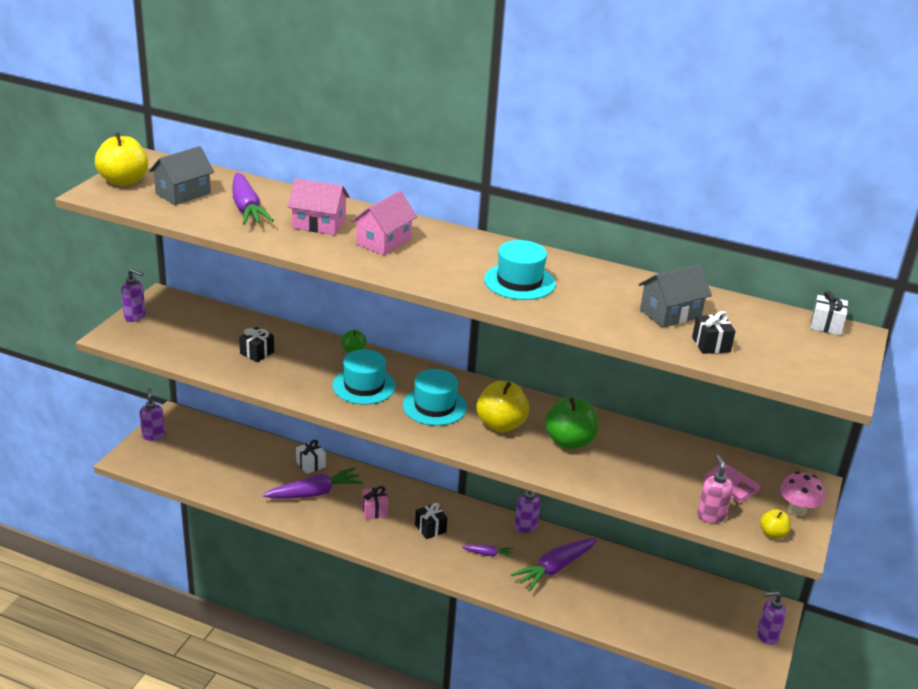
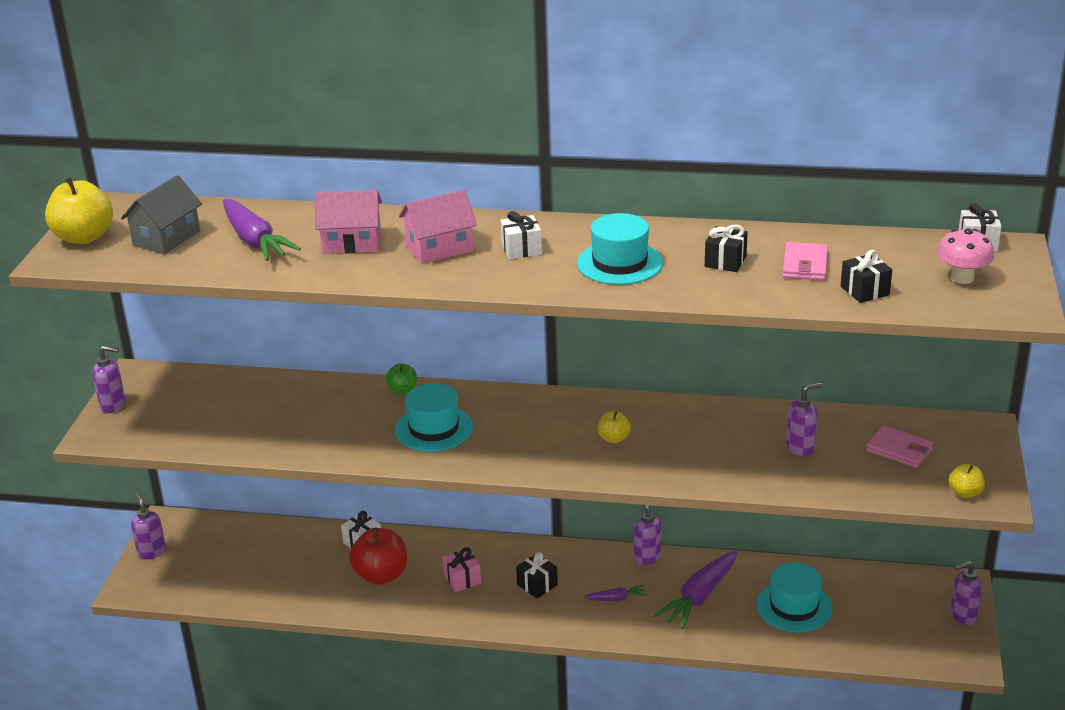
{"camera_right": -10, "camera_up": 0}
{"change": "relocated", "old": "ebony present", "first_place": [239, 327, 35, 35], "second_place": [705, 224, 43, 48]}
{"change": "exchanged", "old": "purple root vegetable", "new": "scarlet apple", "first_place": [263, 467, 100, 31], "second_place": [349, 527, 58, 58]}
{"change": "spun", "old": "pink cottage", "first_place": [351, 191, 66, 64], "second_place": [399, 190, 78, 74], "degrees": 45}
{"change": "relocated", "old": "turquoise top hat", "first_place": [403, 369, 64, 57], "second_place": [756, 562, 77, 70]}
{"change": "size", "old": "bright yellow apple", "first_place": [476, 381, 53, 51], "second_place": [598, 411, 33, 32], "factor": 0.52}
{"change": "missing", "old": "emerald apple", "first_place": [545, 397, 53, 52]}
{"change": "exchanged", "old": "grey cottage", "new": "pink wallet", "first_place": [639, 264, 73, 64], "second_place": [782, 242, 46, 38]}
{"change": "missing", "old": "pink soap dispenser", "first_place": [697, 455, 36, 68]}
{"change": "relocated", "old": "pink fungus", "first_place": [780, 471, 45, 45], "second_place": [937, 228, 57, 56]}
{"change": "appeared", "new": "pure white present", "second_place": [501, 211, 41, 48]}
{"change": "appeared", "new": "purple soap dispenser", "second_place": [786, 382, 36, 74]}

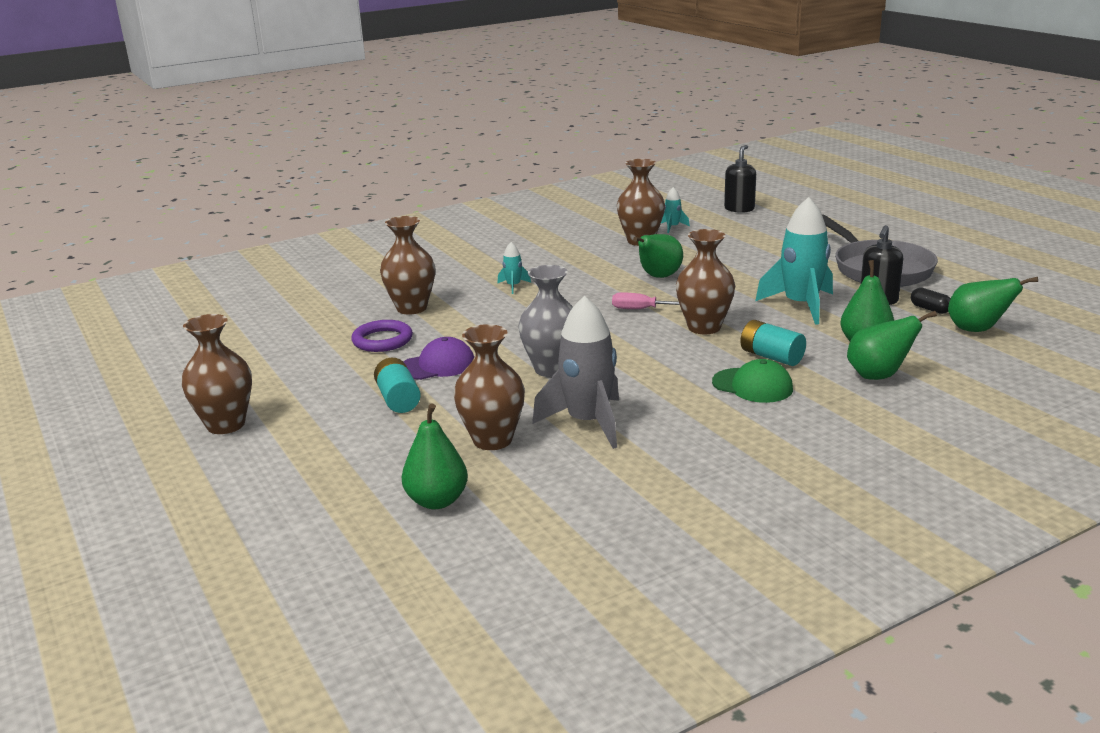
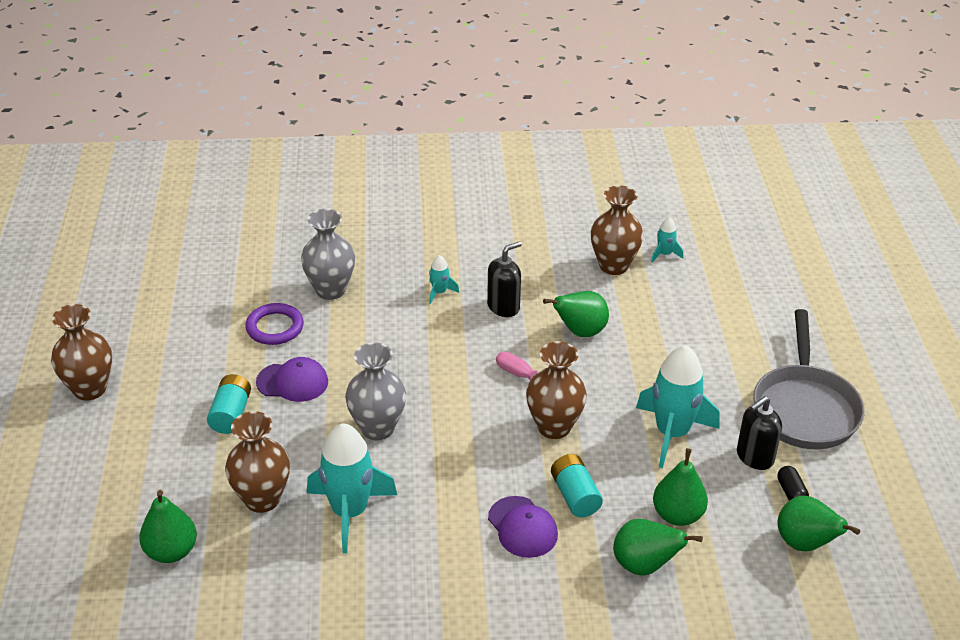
{"camera_right": 25, "camera_up": 15}
{"change": "colour", "old": "russet flower vase", "new": "grey flower vase", "first_place": [380, 216, 55, 99], "second_place": [301, 209, 54, 91]}
{"change": "colour", "old": "grey rocket", "new": "turquoise rocket", "first_place": [532, 295, 87, 154], "second_place": [307, 423, 90, 131]}
{"change": "colour", "old": "emerald cap", "new": "purple cap", "first_place": [712, 359, 81, 44], "second_place": [488, 496, 70, 62]}
{"change": "relocated", "old": "ebony soap dispenser", "first_place": [724, 145, 32, 68], "second_place": [487, 241, 35, 76]}

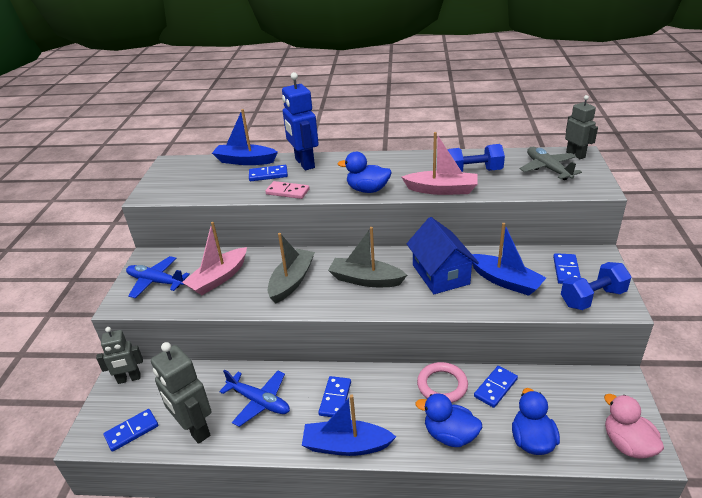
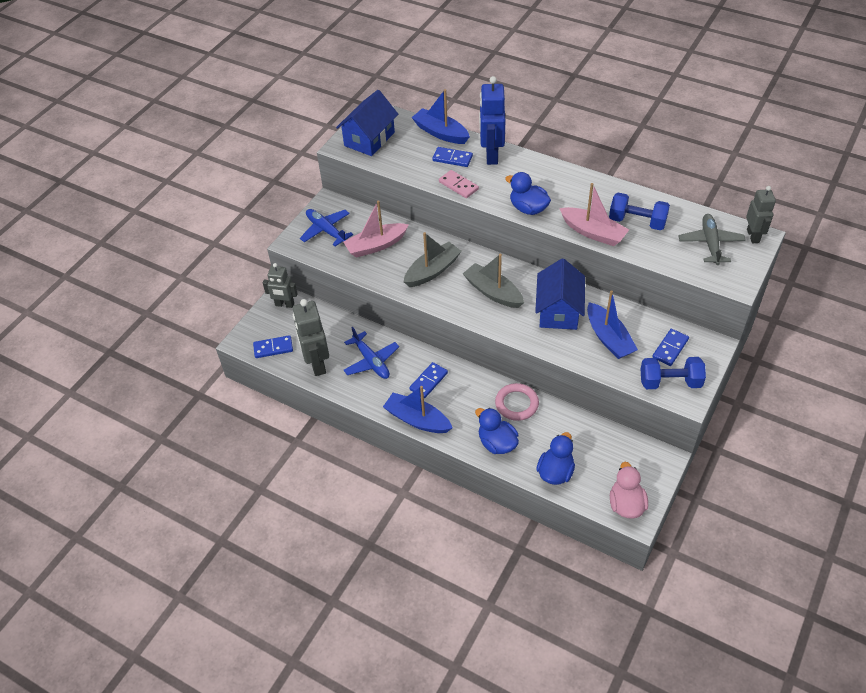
{"camera_right": 25, "camera_up": 15}
{"change": "missing", "old": "blue domino piece", "first_place": [474, 366, 44, 42]}
{"change": "appeared", "new": "blue cottage", "second_place": [336, 90, 62, 66]}

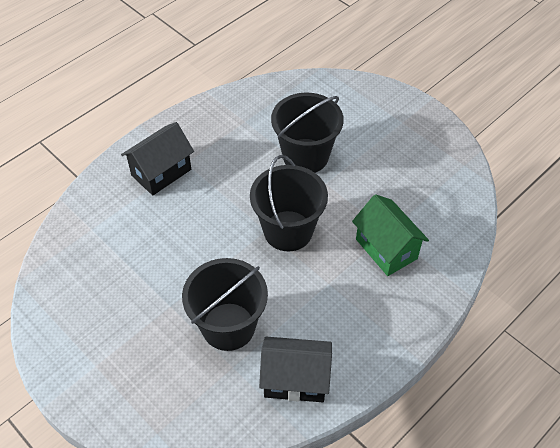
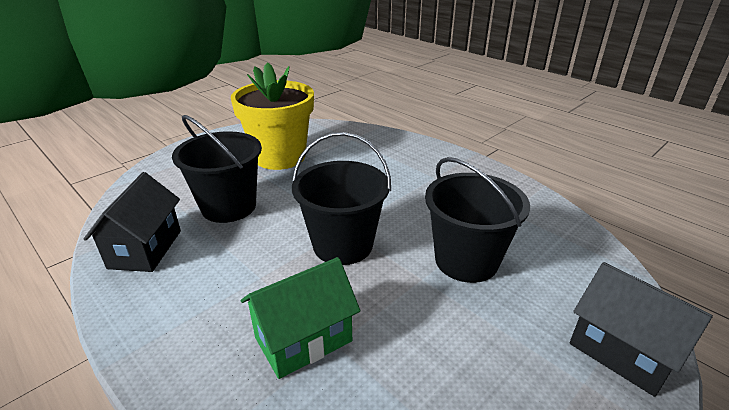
{"camera_right": 90, "camera_up": -20}
{"change": "relocated", "old": "ebony cottage", "first_place": [121, 122, 73, 74], "second_place": [570, 262, 143, 135]}
{"change": "appeared", "new": "bright yellow plant pot", "second_place": [231, 62, 83, 108]}

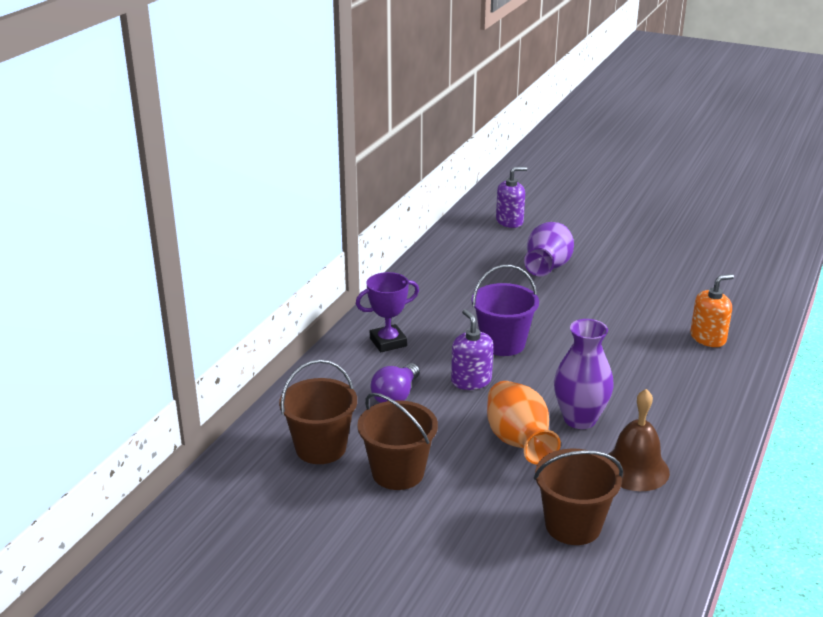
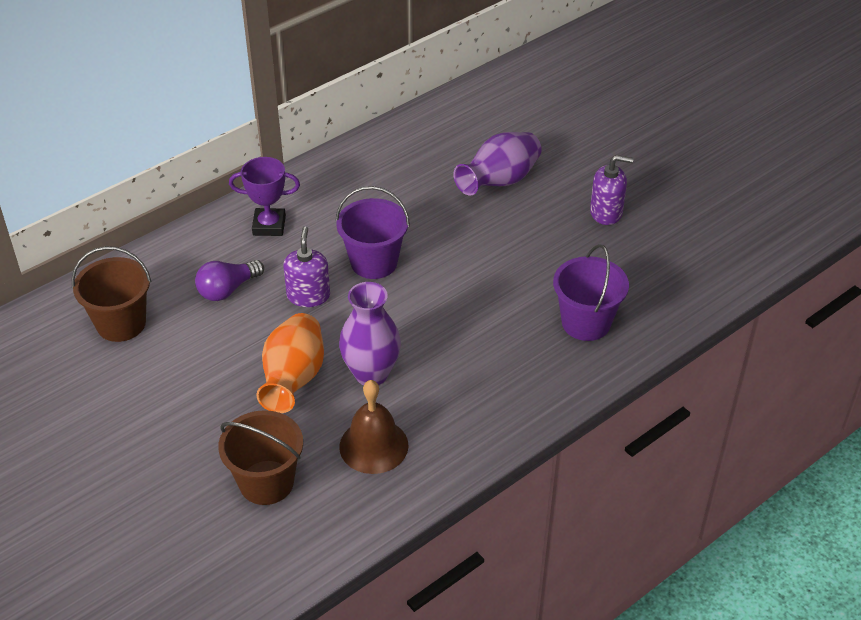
{"camera_right": 25, "camera_up": 15}
{"change": "missing", "old": "russet sand bucket", "first_place": [357, 393, 81, 97]}
{"change": "relocated", "old": "purple soap dispenser", "first_place": [496, 167, 31, 61], "second_place": [590, 155, 43, 70]}
{"change": "exchanged", "old": "orange-coloured soap dispenser", "new": "purple sand bucket", "first_place": [690, 274, 44, 73], "second_place": [553, 244, 76, 97]}

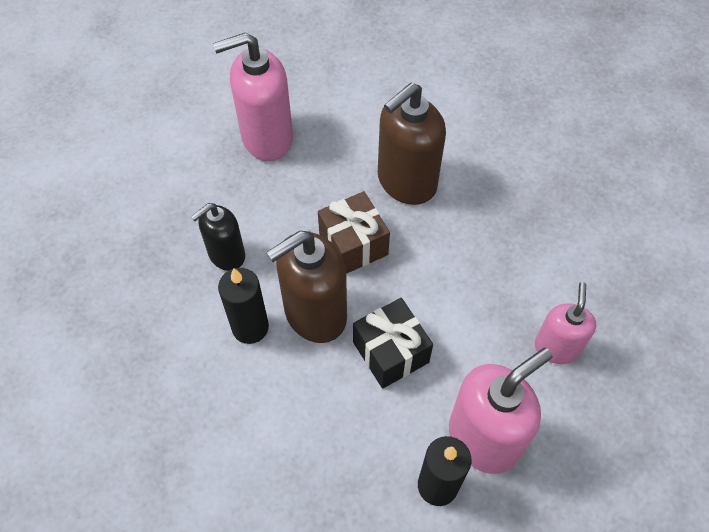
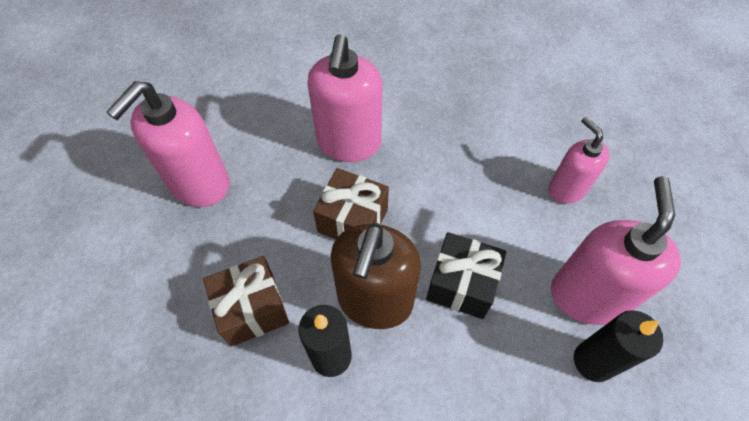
{"camera_right": -40, "camera_up": 0}
{"change": "exchanged", "old": "ebony soap dispenser", "new": "russet present", "first_place": [191, 203, 54, 68], "second_place": [203, 256, 86, 91]}
{"change": "colour", "old": "russet soap dispenser", "new": "pink soap dispenser", "first_place": [378, 83, 68, 122], "second_place": [307, 34, 75, 128]}

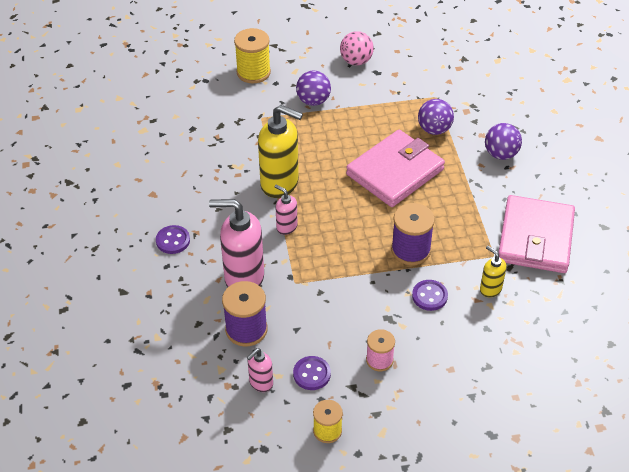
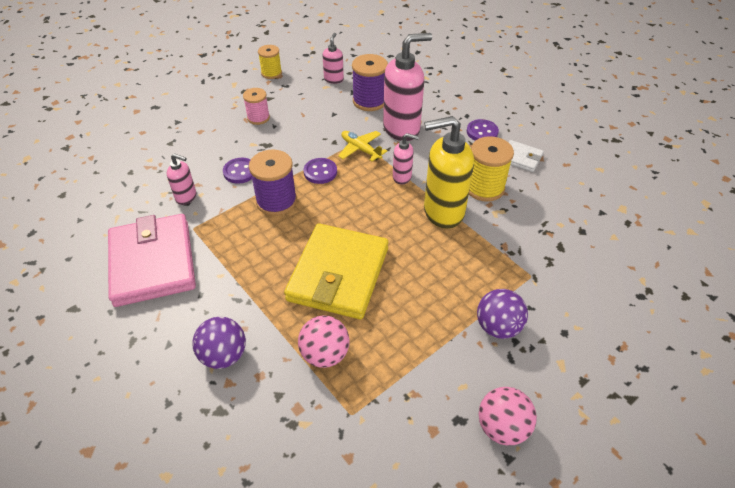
{"camera_right": 150, "camera_up": 0}
{"change": "relocated", "old": "bright yellow reel of thread", "first_place": [234, 28, 37, 56], "second_place": [469, 136, 45, 66]}
{"change": "relocated", "old": "purple button", "first_place": [293, 356, 38, 34], "second_place": [304, 158, 33, 26]}
{"change": "colour", "old": "pink wallet", "new": "bright yellow wallet", "first_place": [346, 130, 99, 77], "second_place": [284, 223, 104, 96]}
{"change": "colour", "old": "purple ball", "new": "pink ball", "first_place": [418, 99, 36, 36], "second_place": [298, 315, 52, 53]}
{"change": "colour", "old": "bright yellow soap dispenser", "new": "pink soap dispenser", "first_place": [480, 246, 26, 52], "second_place": [166, 153, 30, 52]}
{"change": "appeared", "new": "bright yellow aeroplane", "second_place": [338, 131, 49, 31]}
{"change": "appeared", "new": "pure white wallet", "second_place": [508, 140, 36, 32]}

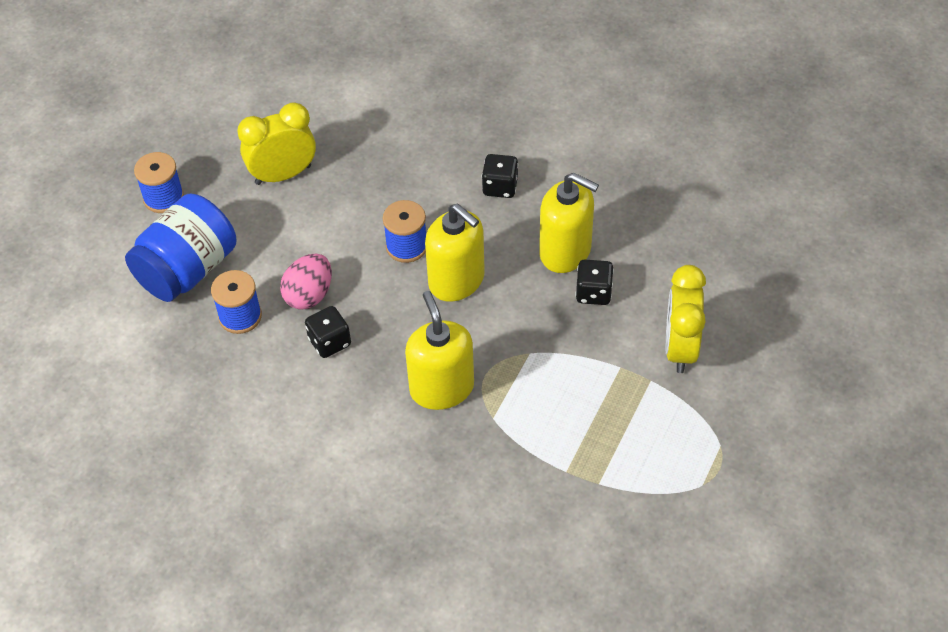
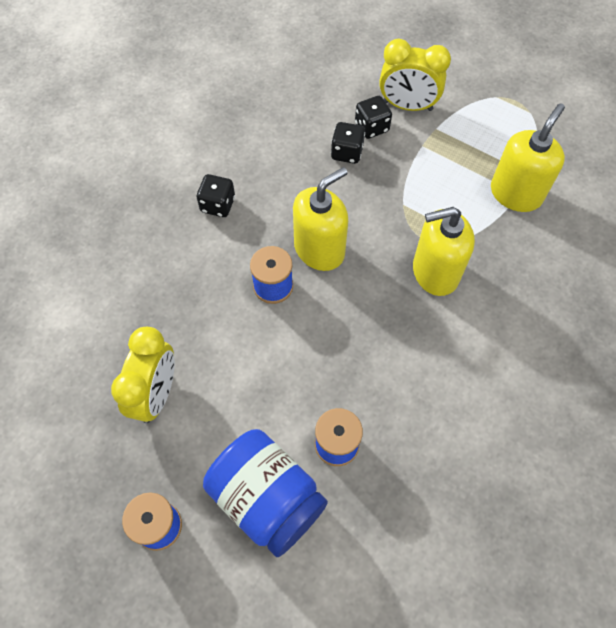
{"camera_right": -85, "camera_up": 10}
{"change": "spun", "old": "bright yellow bedside clock", "first_place": [237, 102, 79, 83], "second_place": [111, 326, 64, 97], "degrees": -150}
{"change": "missing", "old": "pink toy egg", "first_place": [280, 253, 52, 57]}
{"change": "relocated", "old": "ebony dice", "first_place": [305, 306, 46, 52], "second_place": [355, 96, 37, 43]}
{"change": "relocated", "old": "bright yellow soap dispenser", "first_place": [539, 173, 60, 100], "second_place": [491, 103, 74, 109]}

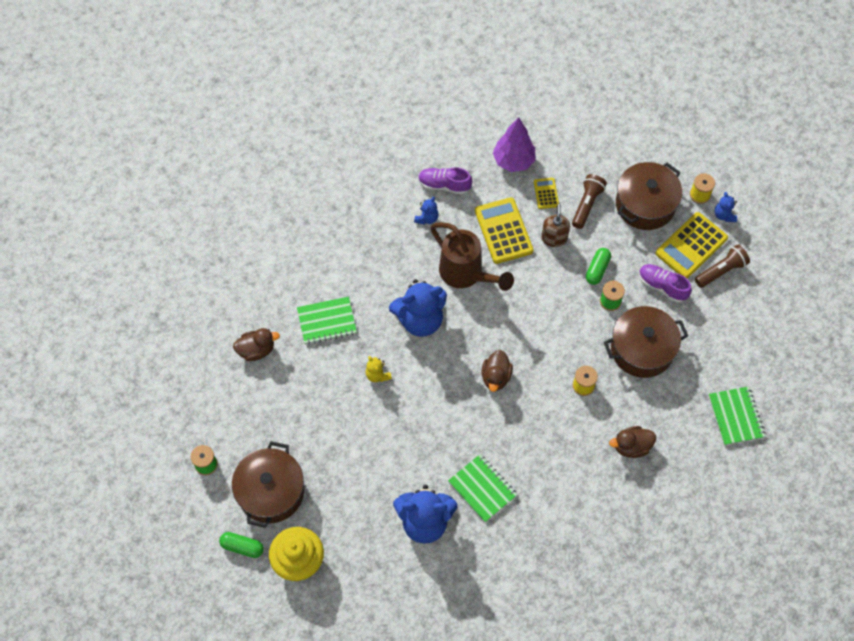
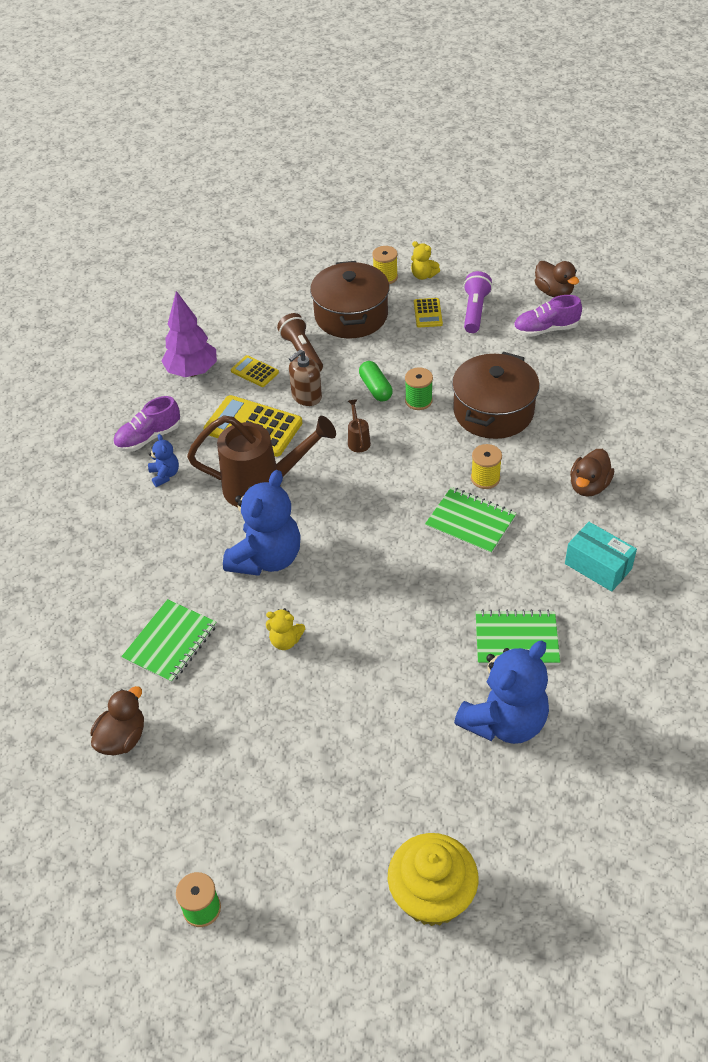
{"camera_right": -45, "camera_up": -15}
{"change": "missing", "old": "emerald pill", "first_place": [219, 532, 45, 26]}
{"change": "missing", "old": "russet pot", "first_place": [232, 441, 72, 87]}
{"change": "relocated", "old": "russet rubber duck", "first_place": [481, 350, 32, 42], "second_place": [535, 261, 44, 36]}
{"change": "spun", "old": "russet soap dispenser", "first_place": [541, 204, 29, 43], "second_place": [289, 350, 33, 56], "degrees": -90}
{"change": "relocated", "old": "purple shoe", "first_place": [639, 264, 53, 39], "second_place": [513, 295, 69, 42]}
{"change": "size", "old": "bright yellow adding machine", "first_place": [656, 212, 72, 66], "second_place": [414, 298, 29, 29], "factor": 0.51}
{"change": "colour", "old": "russet torch", "new": "purple torch", "first_place": [695, 245, 55, 43], "second_place": [464, 271, 28, 62]}
{"change": "relocated", "old": "emerald notepad", "first_place": [709, 386, 56, 59], "second_place": [425, 487, 92, 68]}
{"change": "colour", "old": "blue teddy bear", "new": "bright yellow teddy bear", "first_place": [715, 192, 22, 30], "second_place": [411, 241, 29, 39]}
{"change": "appeared", "new": "russet sprinkling can", "second_place": [348, 399, 23, 53]}
{"change": "appeared", "new": "turquoise parcel", "second_place": [565, 522, 72, 70]}

